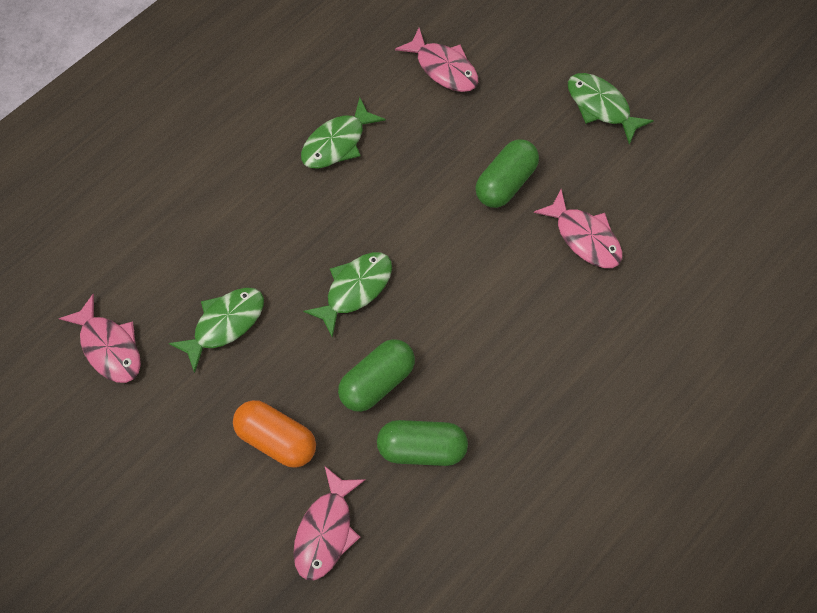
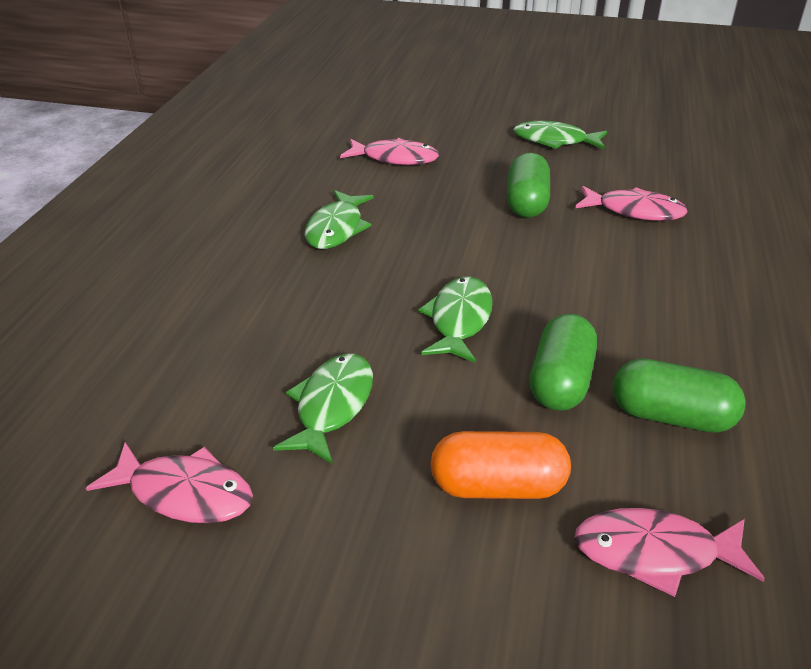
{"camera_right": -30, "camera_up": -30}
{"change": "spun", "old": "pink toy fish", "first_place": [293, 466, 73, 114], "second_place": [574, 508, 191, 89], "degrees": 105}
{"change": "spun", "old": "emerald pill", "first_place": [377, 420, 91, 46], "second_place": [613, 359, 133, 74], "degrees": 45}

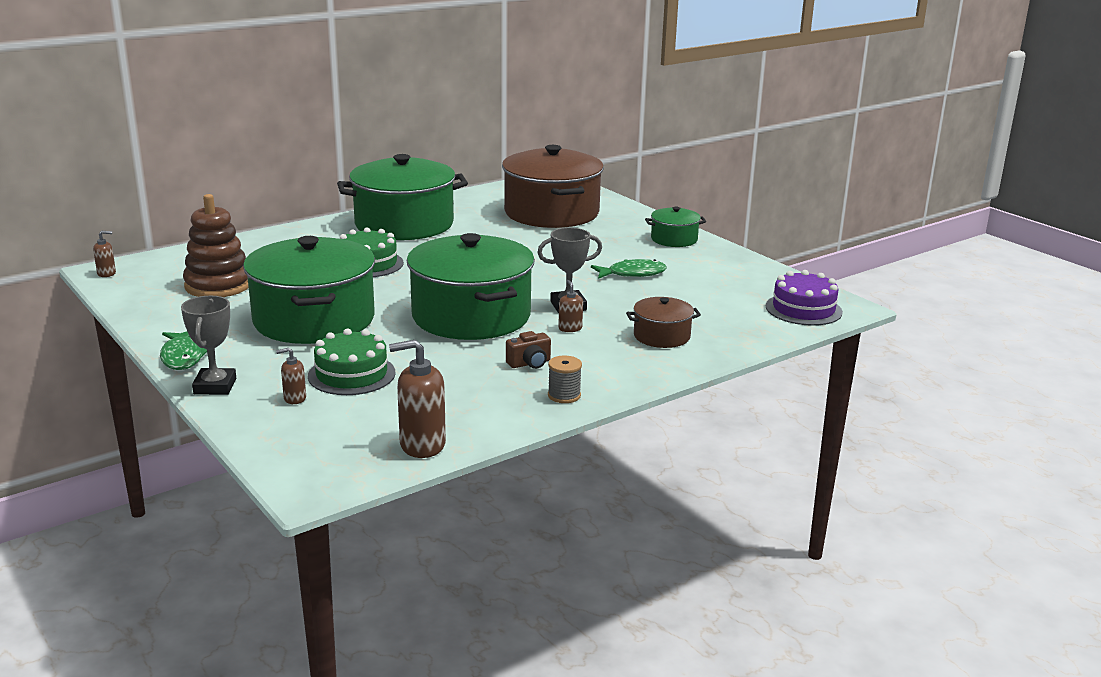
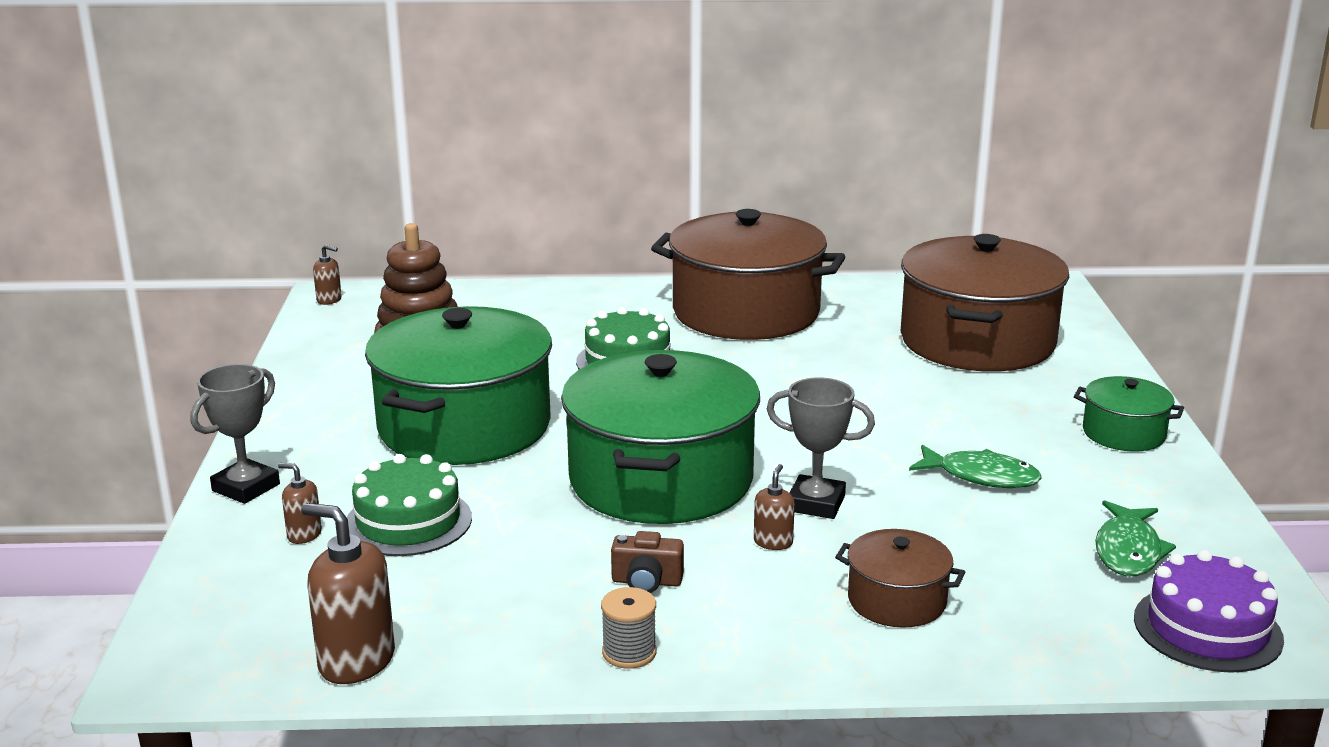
{"camera_right": 35, "camera_up": 0}
{"change": "relocated", "old": "emerald toy fish", "first_place": [160, 332, 47, 38], "second_place": [1095, 500, 81, 76]}
{"change": "colour", "old": "emerald pot", "new": "russet pot", "first_place": [337, 154, 131, 86], "second_place": [651, 209, 194, 131]}

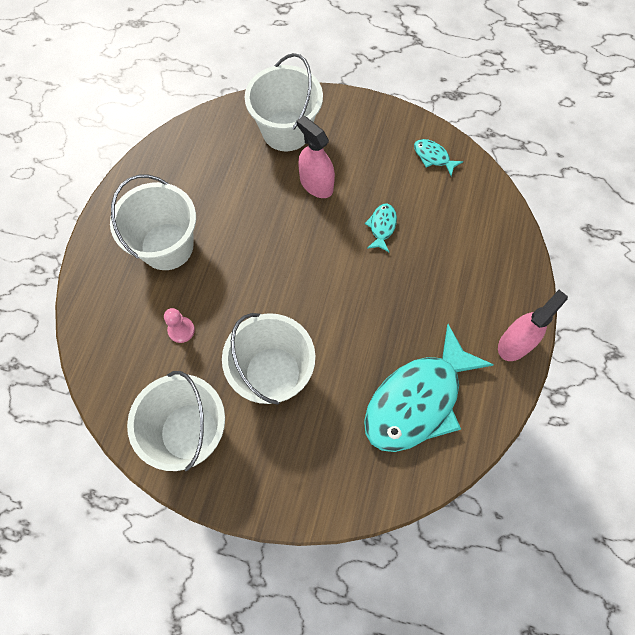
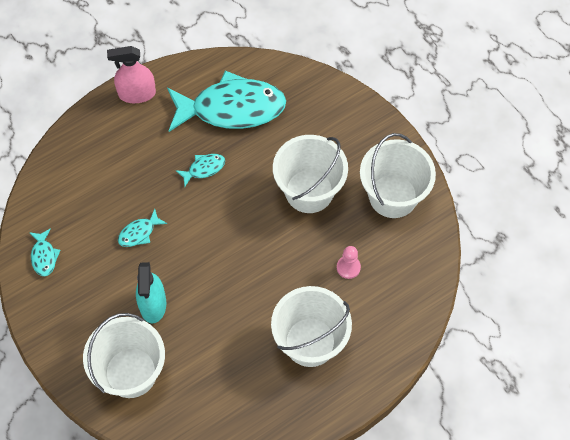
{"camera_right": -140, "camera_up": -5}
{"change": "colour", "old": "pink spray cleaner", "new": "turquoise spray cleaner", "first_place": [297, 116, 38, 82], "second_place": [136, 262, 30, 62]}
{"change": "appeared", "new": "turquoise toy fish", "second_place": [175, 154, 50, 32]}

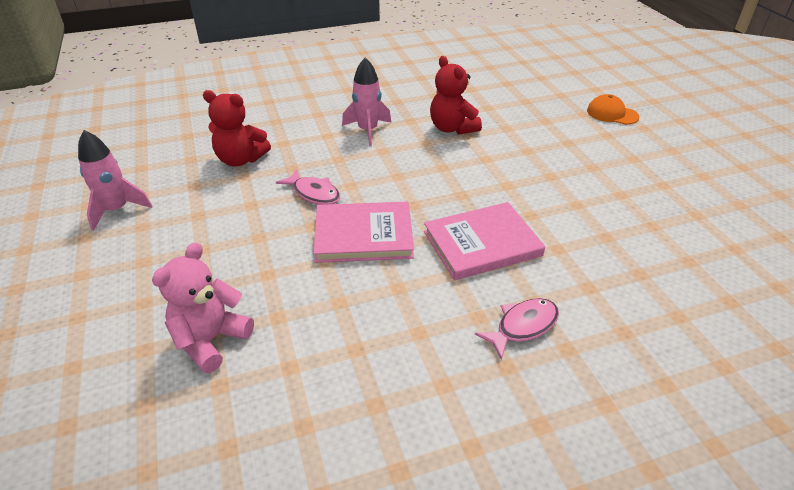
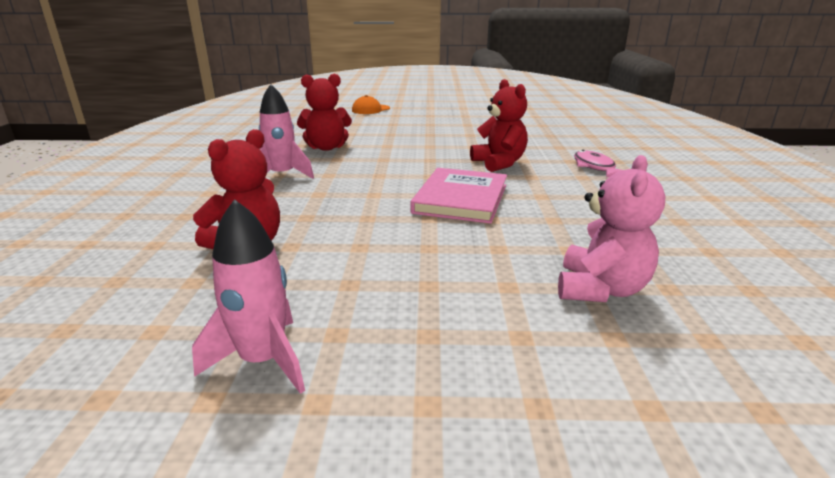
{"camera_right": -70, "camera_up": -15}
{"change": "spun", "old": "pink teddy bear", "first_place": [152, 242, 102, 131], "second_place": [558, 155, 108, 147], "degrees": -120}
{"change": "missing", "old": "pink toy fish", "first_place": [276, 169, 64, 36]}
{"change": "exchanged", "old": "pink book", "new": "scarlet teddy bear", "first_place": [424, 202, 121, 78], "second_place": [470, 79, 58, 93]}

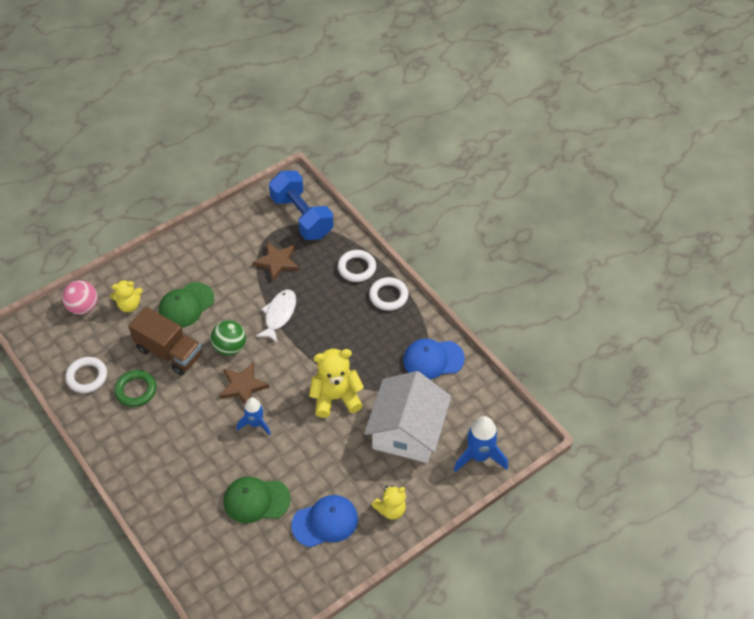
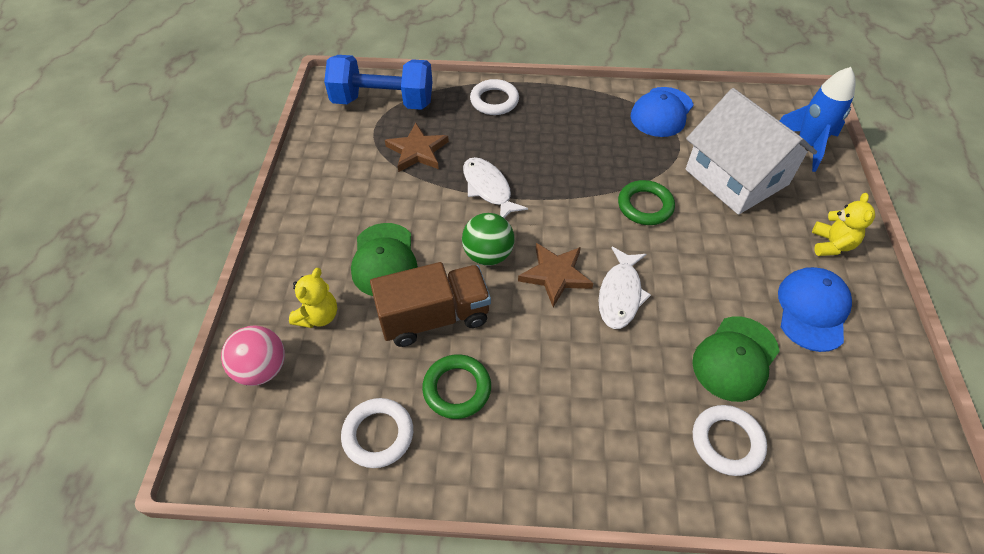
{"camera_right": -50, "camera_up": 0}
{"change": "exchanged", "old": "blue rocket", "new": "pure white toy fish", "first_place": [237, 398, 34, 37], "second_place": [598, 247, 53, 82]}
{"change": "exchanged", "old": "bright yellow teddy bear", "new": "emerald ring", "first_place": [309, 349, 55, 69], "second_place": [618, 180, 57, 45]}
{"change": "relocated", "old": "pure white ring", "first_place": [369, 277, 39, 34], "second_place": [693, 405, 74, 71]}

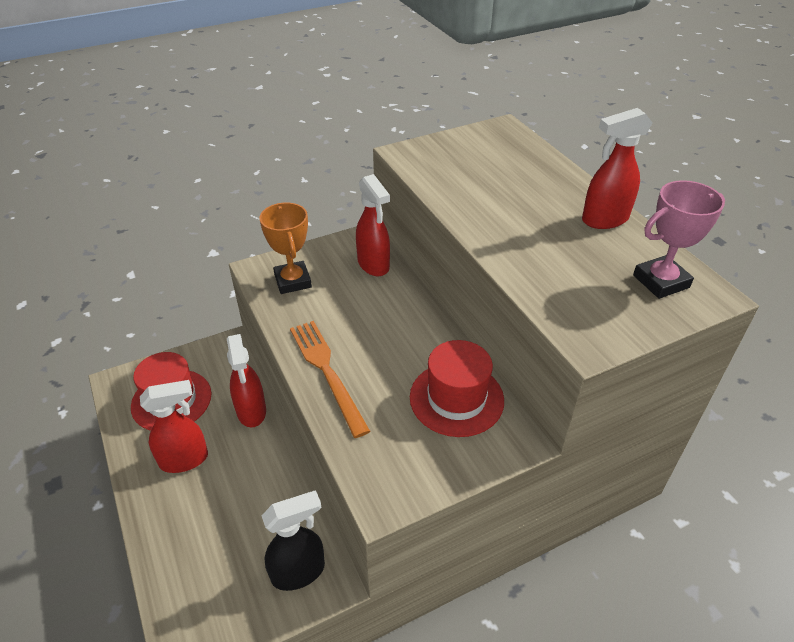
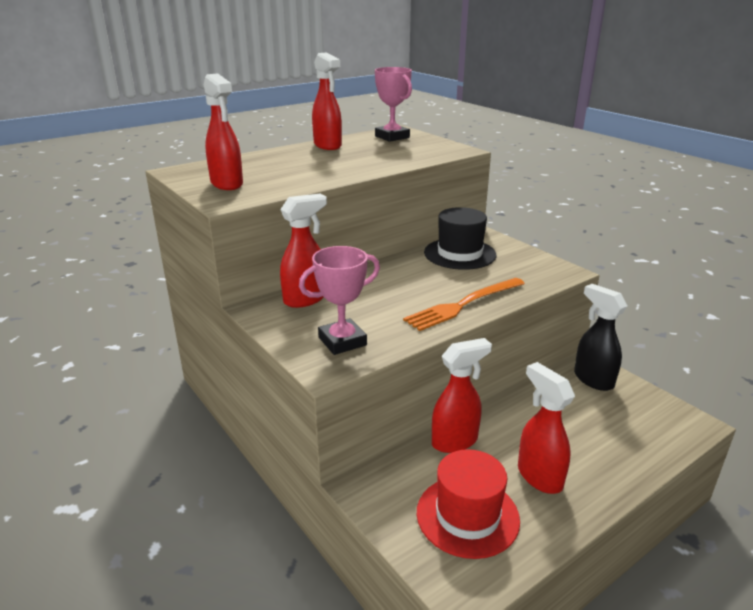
{"camera_right": -100, "camera_up": -15}
{"change": "colour", "old": "orange-coloured prize cup", "new": "pink prize cup", "first_place": [259, 203, 53, 91], "second_place": [299, 246, 81, 109]}
{"change": "colour", "old": "scarlet top hat", "new": "ebony top hat", "first_place": [410, 340, 94, 97], "second_place": [424, 207, 72, 63]}
{"change": "appeared", "new": "scarlet spray cleaner", "second_place": [204, 73, 39, 117]}

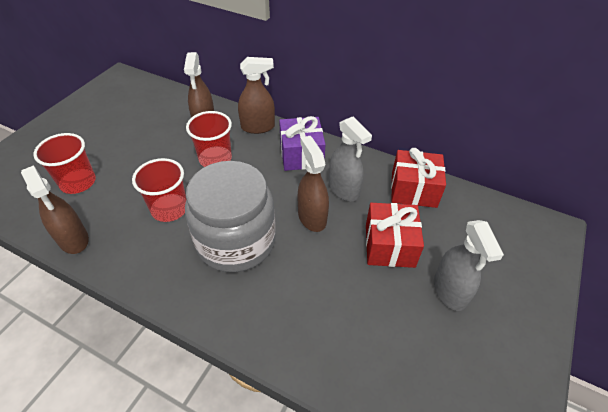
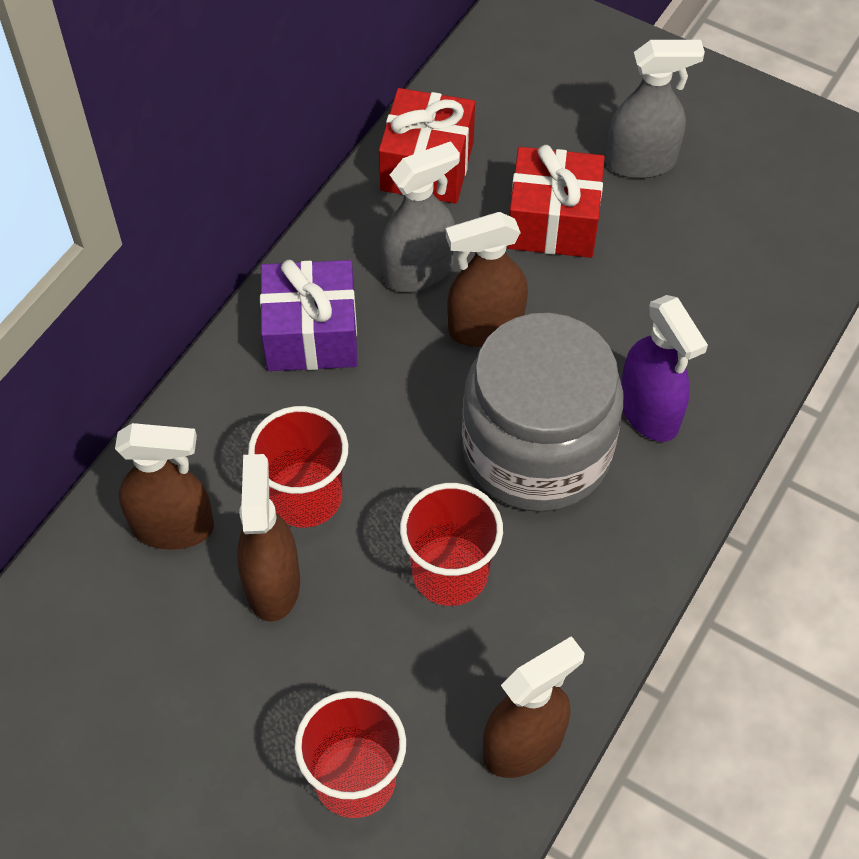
{"camera_right": -85, "camera_up": 10}
{"change": "relocated", "old": "russet spray cleaner", "first_place": [238, 57, 37, 77], "second_place": [237, 454, 63, 168]}
{"change": "appeared", "new": "purple spray cleaner", "second_place": [621, 295, 87, 147]}

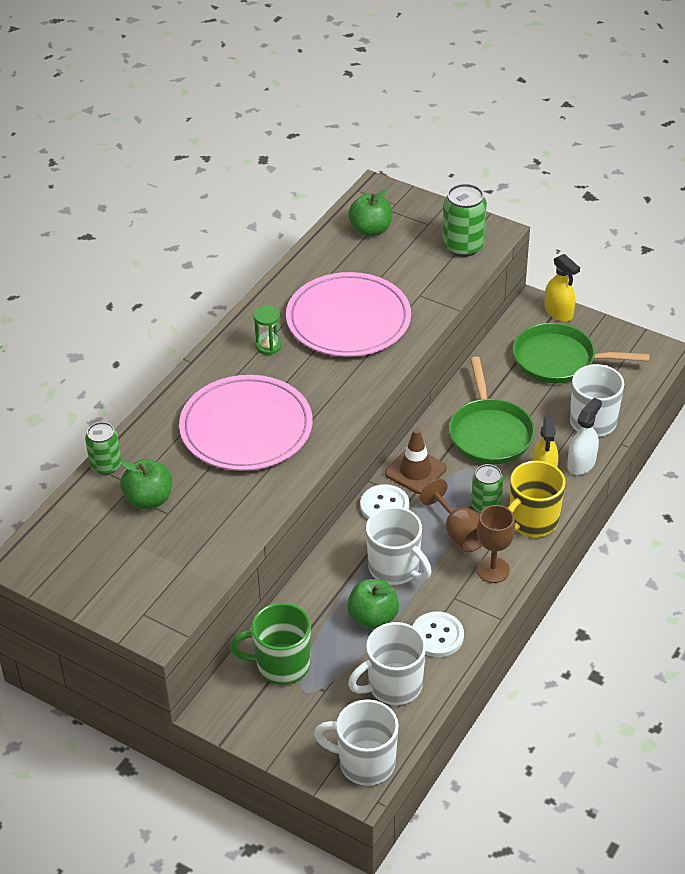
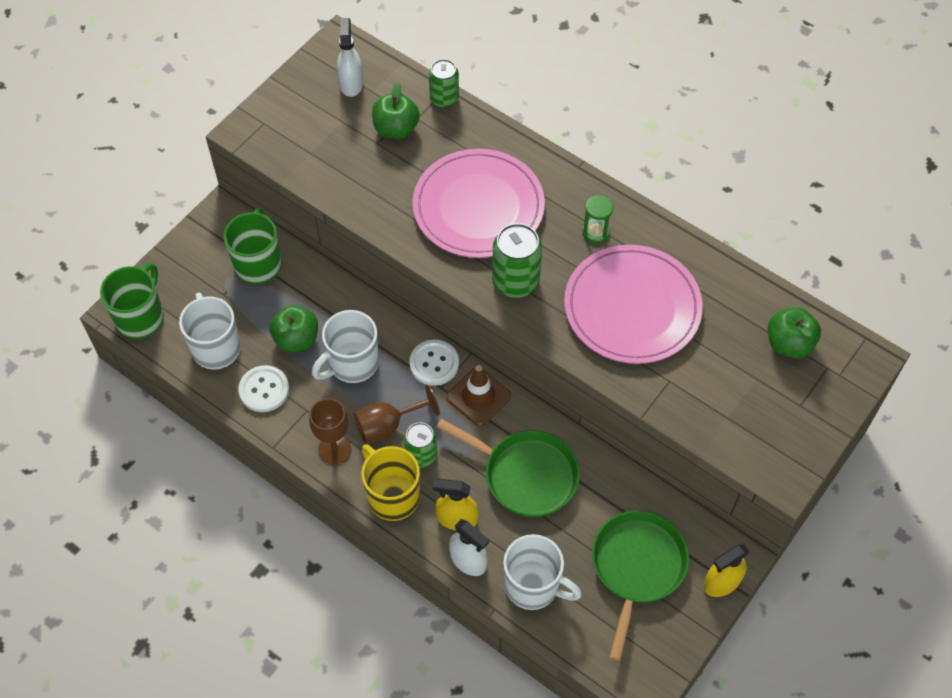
{"camera_right": 95, "camera_up": 15}
{"change": "colour", "old": "pure white mug", "new": "emerald mug", "first_place": [314, 699, 85, 87], "second_place": [100, 263, 64, 76]}
{"change": "relocated", "old": "emerald can", "first_place": [442, 184, 45, 73], "second_place": [492, 223, 50, 75]}
{"change": "spun", "old": "emerald pan", "first_place": [449, 357, 86, 107], "second_place": [436, 419, 144, 98], "degrees": -150}
{"change": "appeared", "new": "pure white spray cleaner", "second_place": [337, 18, 26, 79]}

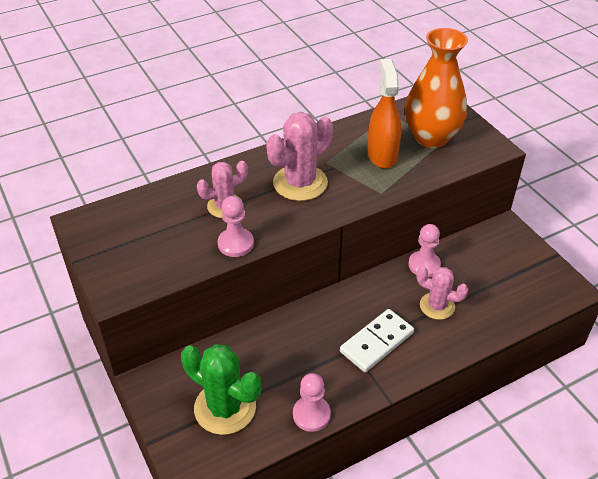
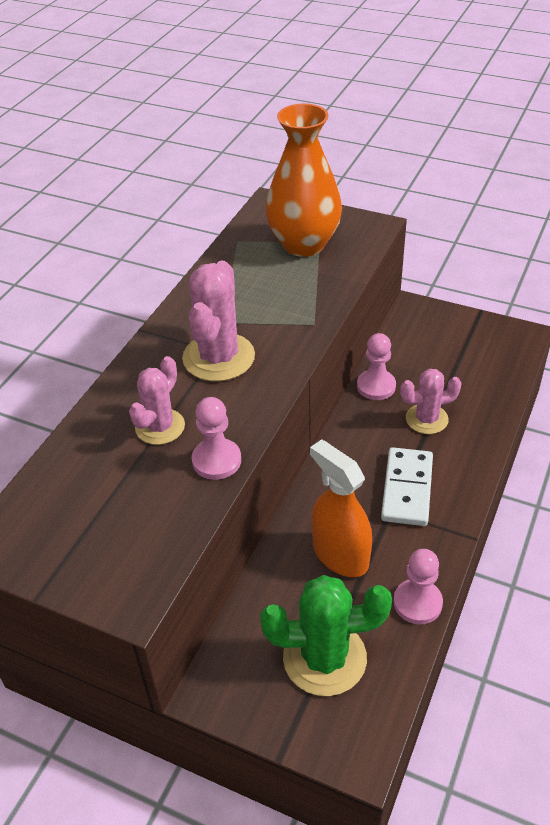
{"camera_right": -35, "camera_up": 0}
{"change": "relocated", "old": "orange-coloured spray cleaner", "first_place": [367, 59, 35, 110], "second_place": [310, 439, 62, 138]}

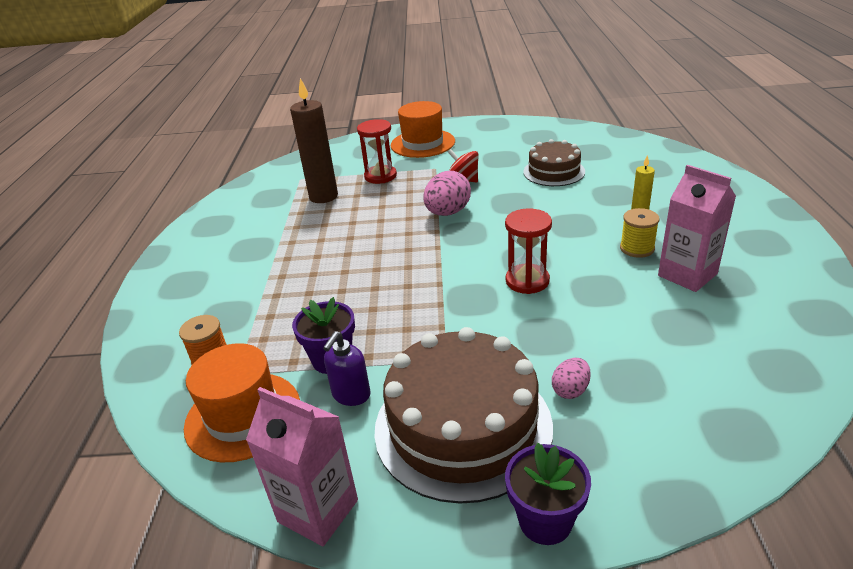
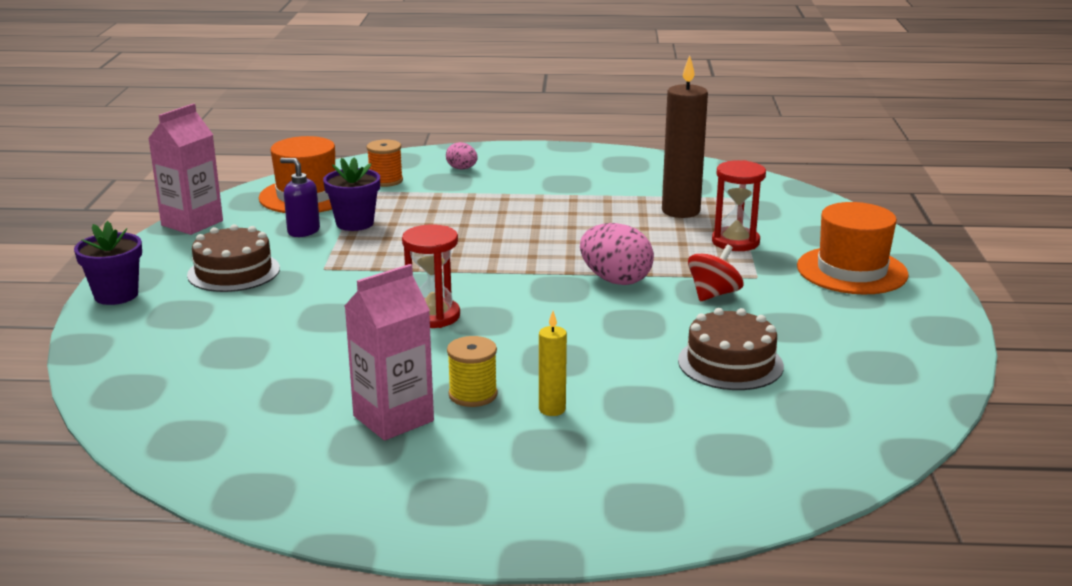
{"camera_right": 90, "camera_up": -10}
{"change": "size", "old": "russet layer cake", "first_place": [374, 327, 179, 177], "second_place": [187, 224, 93, 68], "factor": 0.57}
{"change": "relocated", "old": "pink toy egg", "first_place": [552, 358, 39, 41], "second_place": [446, 142, 32, 27]}

